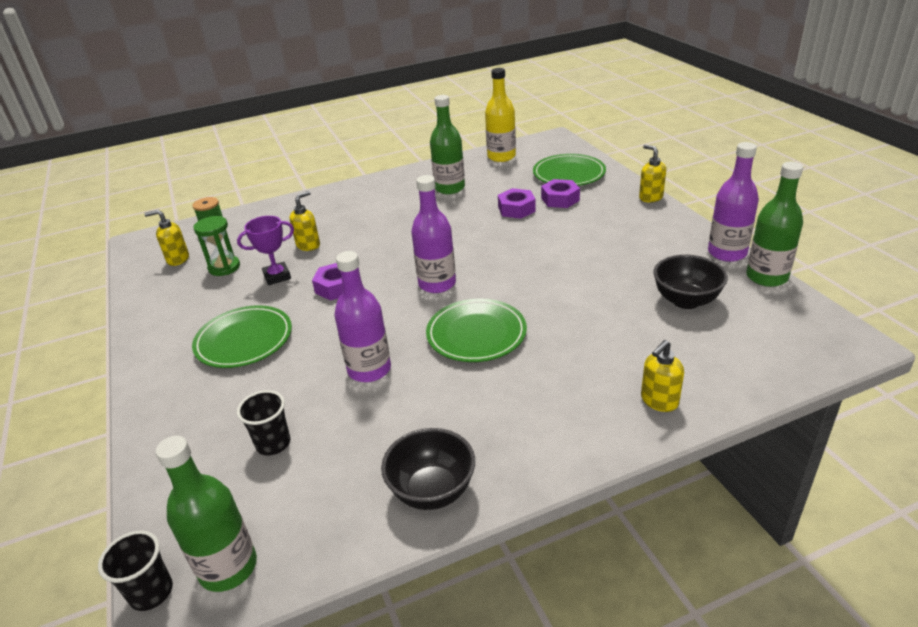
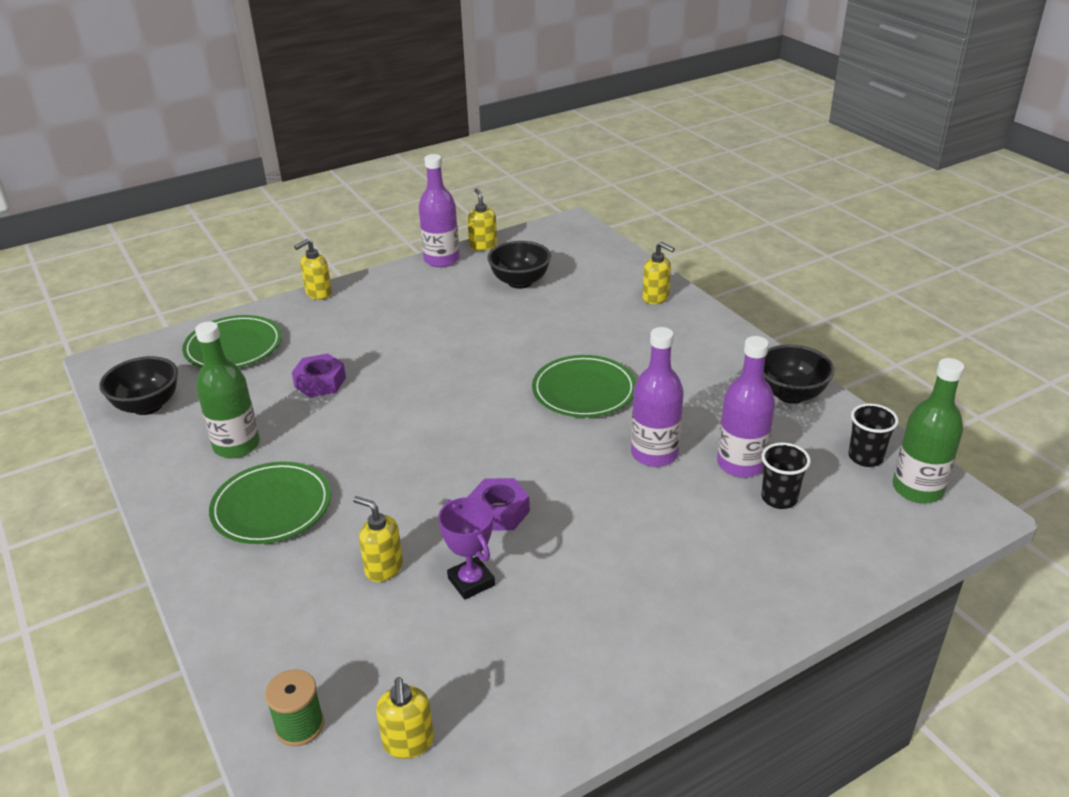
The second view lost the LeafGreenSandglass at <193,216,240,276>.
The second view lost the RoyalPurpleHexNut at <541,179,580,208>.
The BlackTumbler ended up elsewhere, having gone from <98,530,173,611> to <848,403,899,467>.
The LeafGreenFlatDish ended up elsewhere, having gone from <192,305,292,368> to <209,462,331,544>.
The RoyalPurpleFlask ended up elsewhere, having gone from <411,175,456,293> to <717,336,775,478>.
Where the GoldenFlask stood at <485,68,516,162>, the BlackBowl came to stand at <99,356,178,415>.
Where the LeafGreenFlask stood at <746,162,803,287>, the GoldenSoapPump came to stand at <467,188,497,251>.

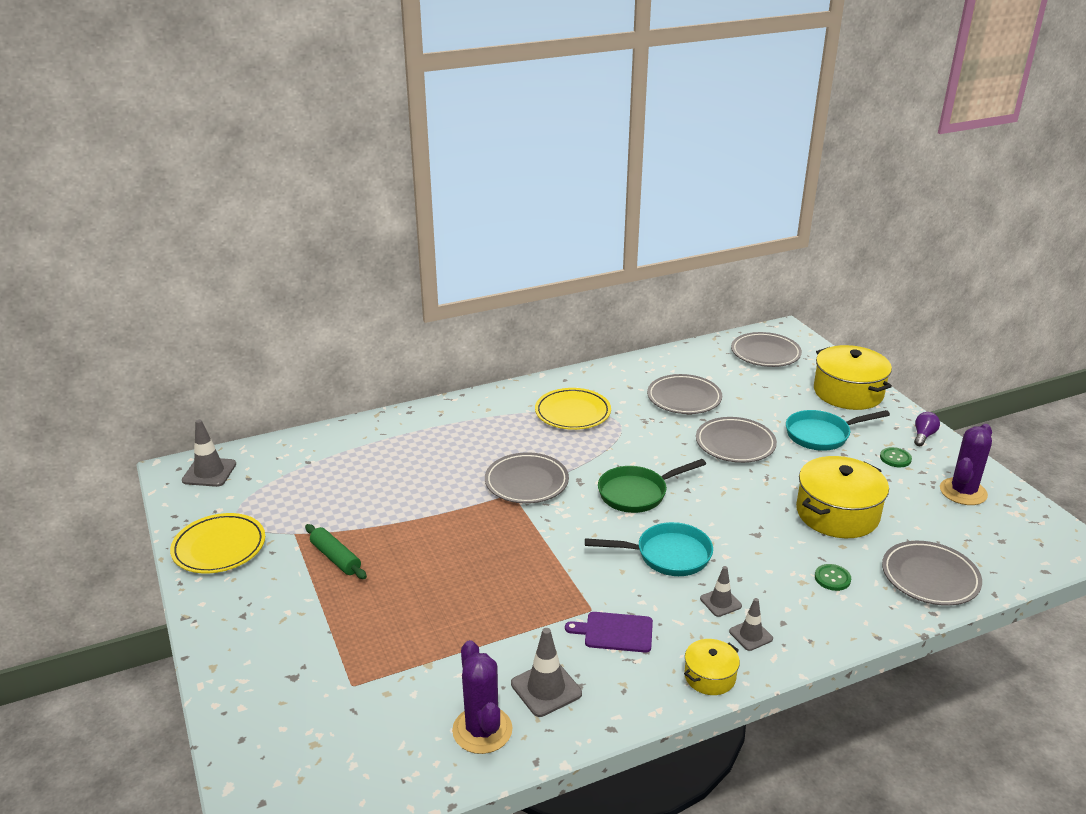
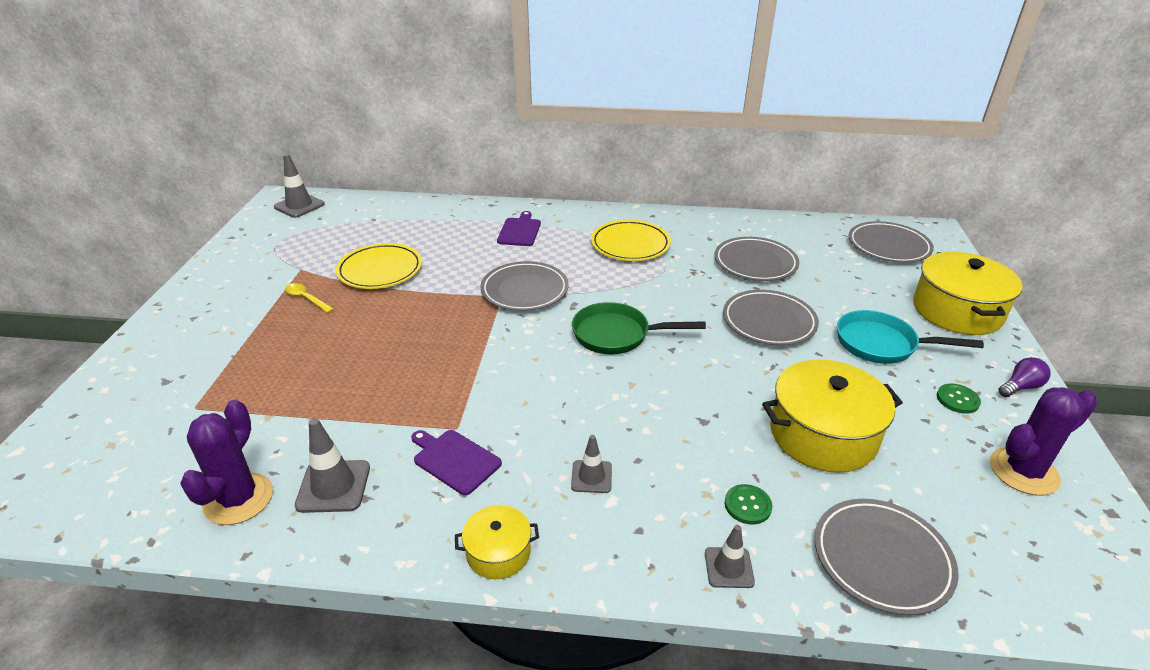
The second view lost the AquaPan at <585,522,713,576>.
The second view gained the RoyalPurpleCuttingBoard at <497,211,541,246>.
The GoldenFlatDish ended up elsewhere, having gone from <170,513,265,573> to <336,243,422,289>.
The GreySafetyCone ended up elsewhere, having gone from <729,598,773,651> to <705,525,755,588>.
Where the LeafGreenDoughRoller stood at <305,524,367,579>, the GoldenSpoon came to stand at <285,283,334,313>.

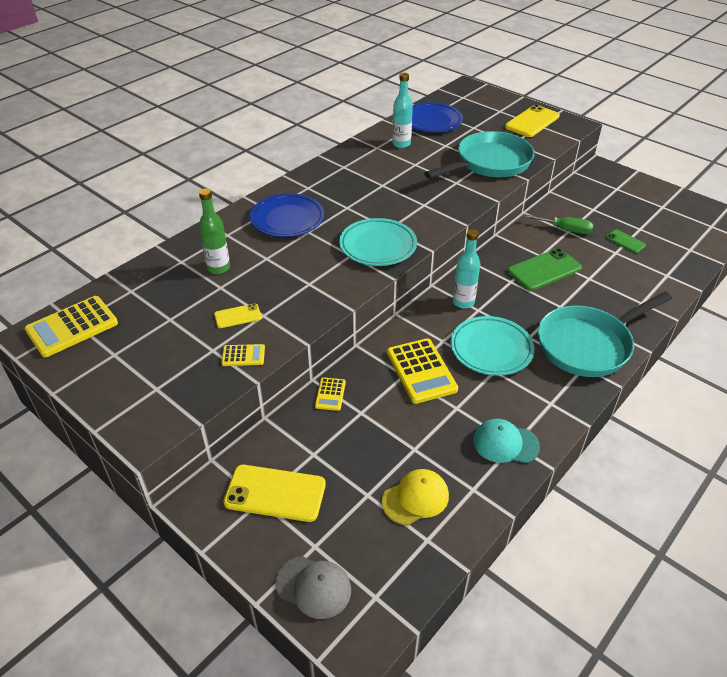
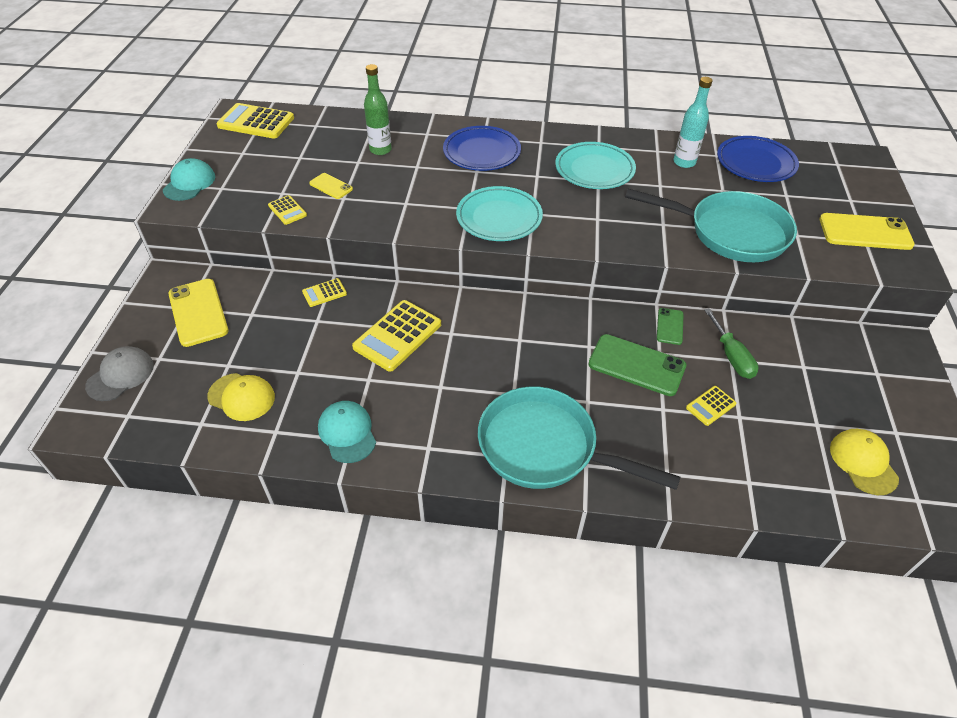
The second view lost the AquaFlask at <453,229,480,309>.
The second view gained the AquaBaseballCap at <163,158,215,201>.
The second view gained the GoldenPocketCalculator at <686,386,736,426>.
The second view gained the GoldenBaseballCap at <830,429,899,495>.
The AquaFlatDish ended up elsewhere, having gone from <450,316,534,376> to <555,142,636,189>.
The LeafGreenPhone ended up elsewhere, having gone from <606,229,646,253> to <657,308,683,345>.
The GreyBaseballCap at <276,556,351,619> ended up facing another way, 135 degrees counterclockwise from before.

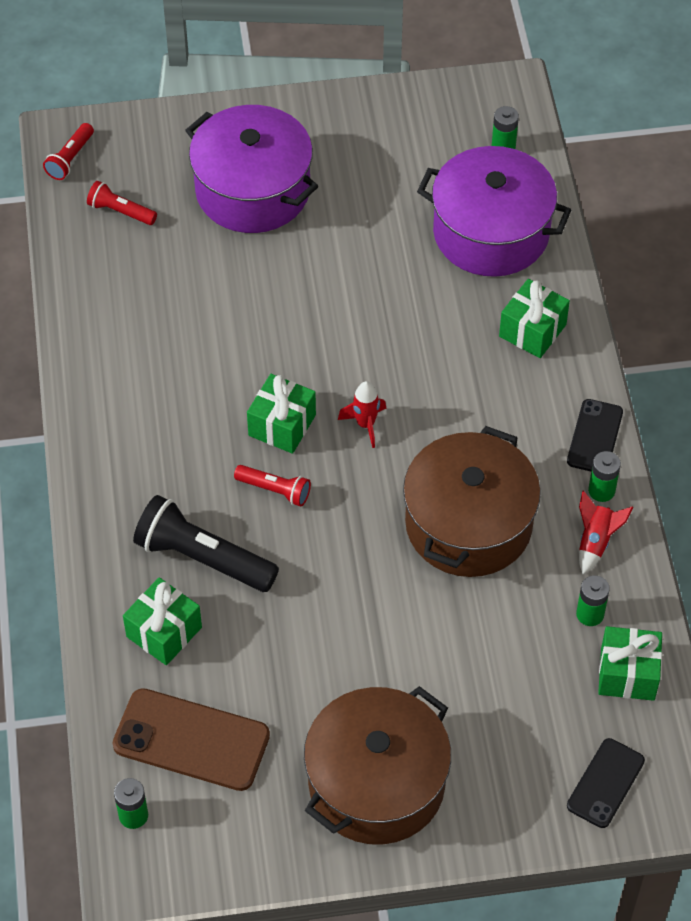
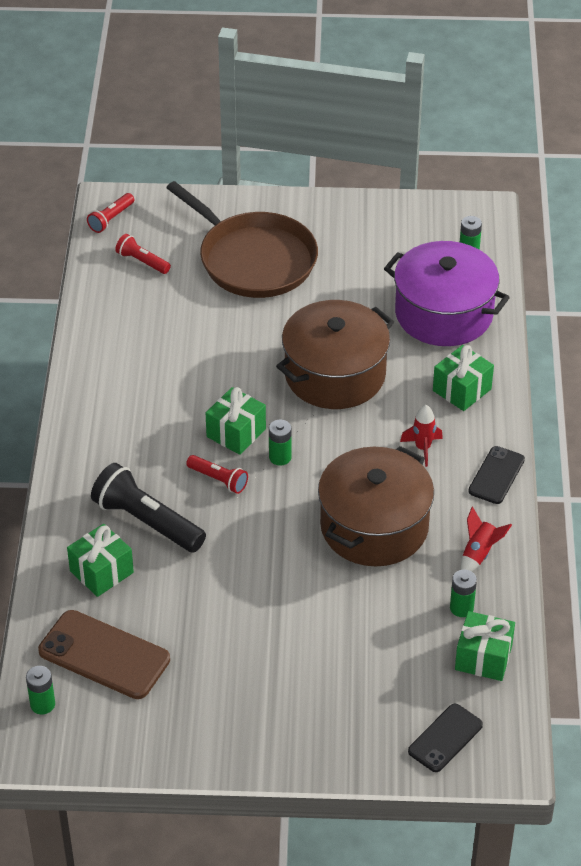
The BrownPot ended up elsewhere, having gone from <304,686,451,845> to <276,300,394,409>.
The RedToyRocket ended up elsewhere, having gone from <338,381,386,448> to <400,405,443,467>.
The LeafGreenBattery ended up elsewhere, having gone from <588,451,621,502> to <269,420,292,466>.
Where the RoyalPurplePot stood at <185,105,318,233>, the BrownPan came to stand at <166,181,318,298>.

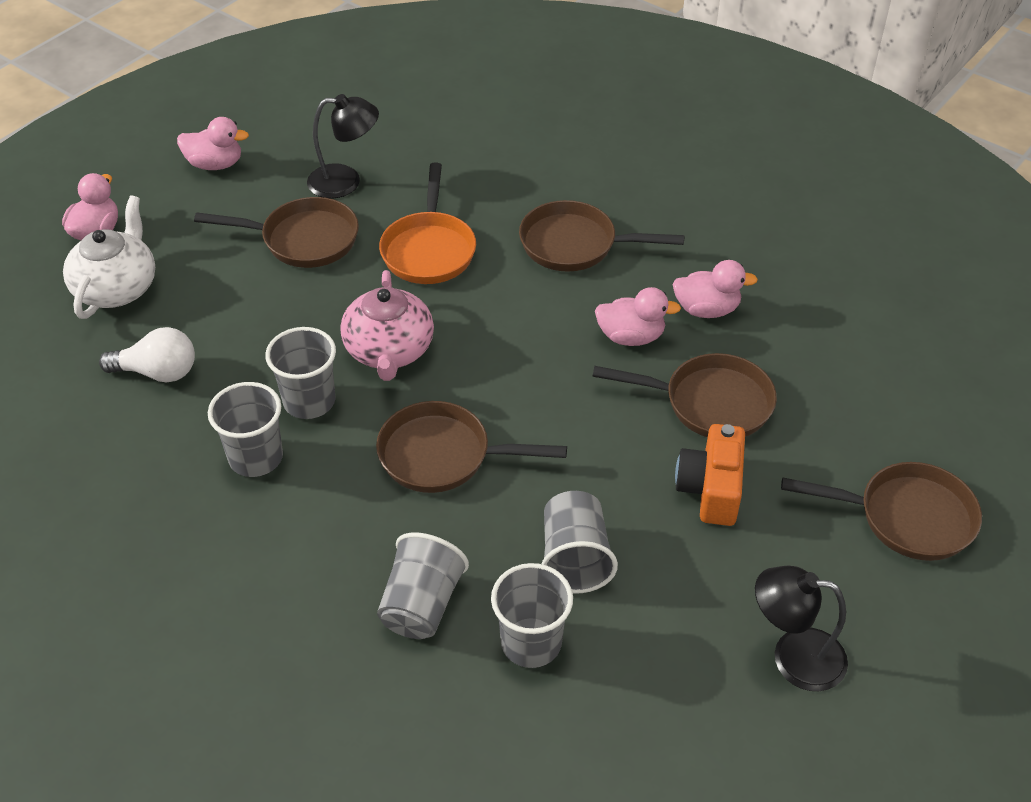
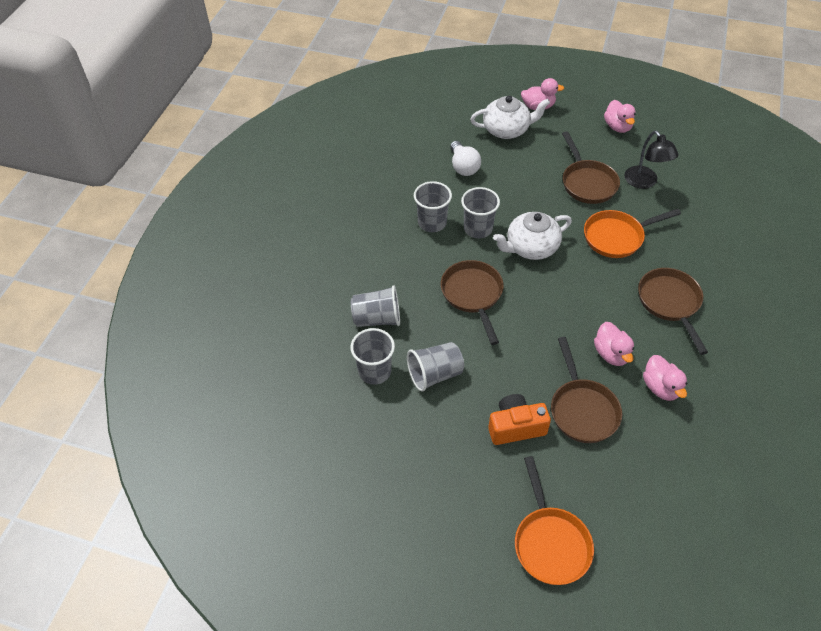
The second view lost the BlackDeskLamp at <755,566,848,691>.
What was the RosePinkTeaPot at <340,270,434,381> turned into the PureWhiteTeaPot at <493,212,572,260>.
What was the BrownPan at <781,462,982,561> turned into the OrangeColouredPan at <515,456,594,585>.

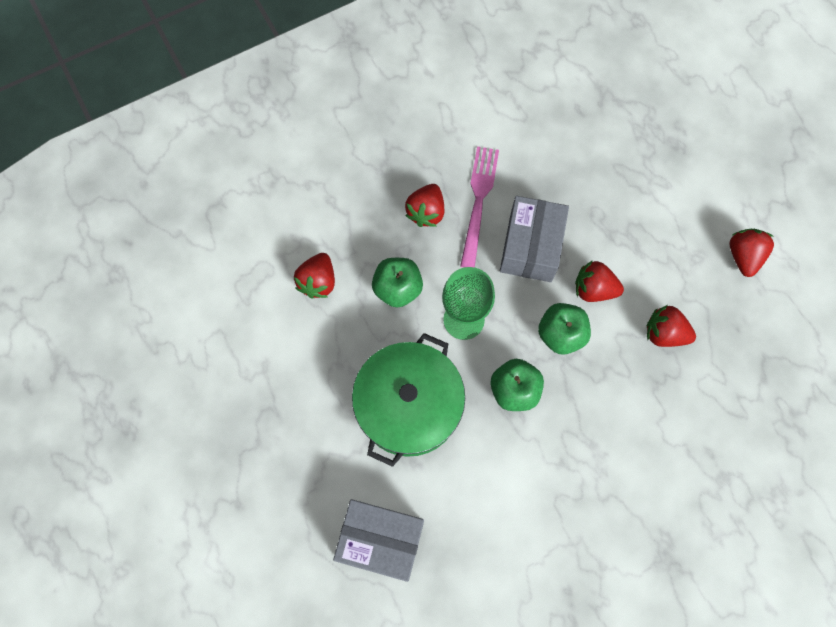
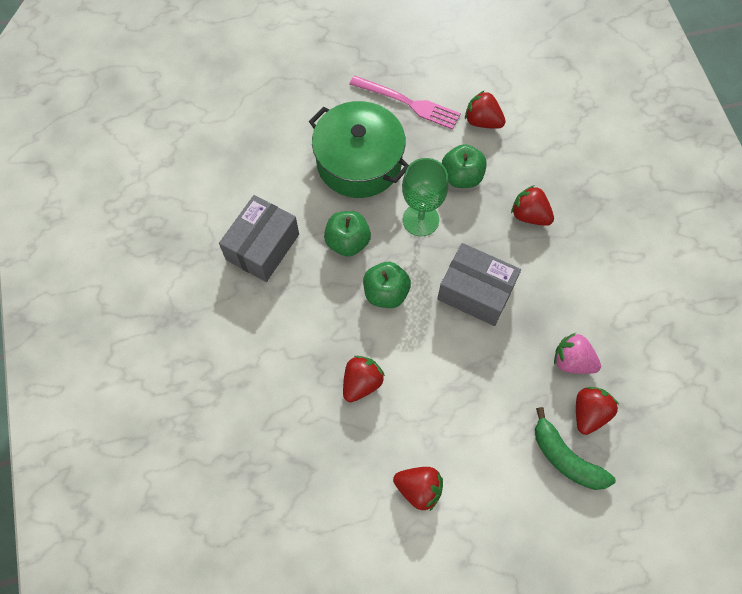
The second view gained the LeafGreenBanana at <535,407,616,490>.
The second view gained the RosePinkStrawberry at <554,333,601,374>.
The GreyPackage ended up elsewhere, having gone from <333,499,424,582> to <219,195,299,282>.
The RosePinkDinnerFork ended up elsewhere, having gone from <460,146,499,268> to <350,75,461,130>.
The RedStrawberry ended up elsewhere, having gone from <575,260,624,302> to <576,387,619,435>.

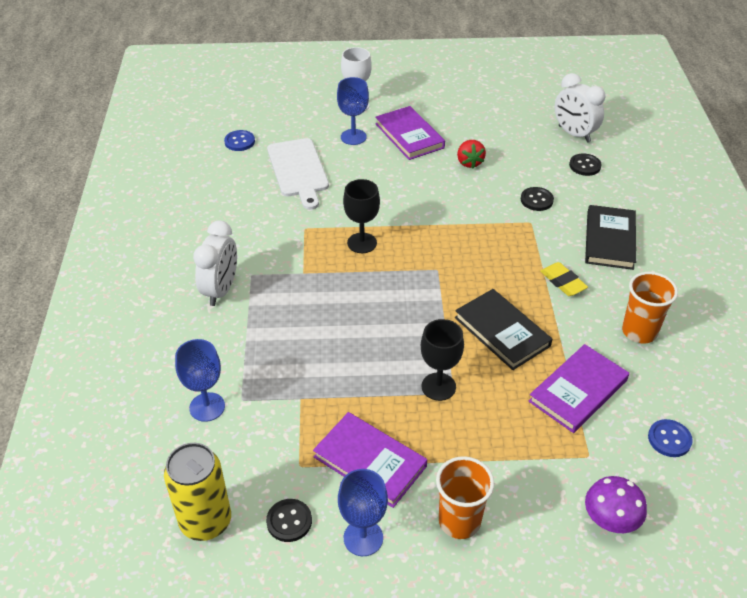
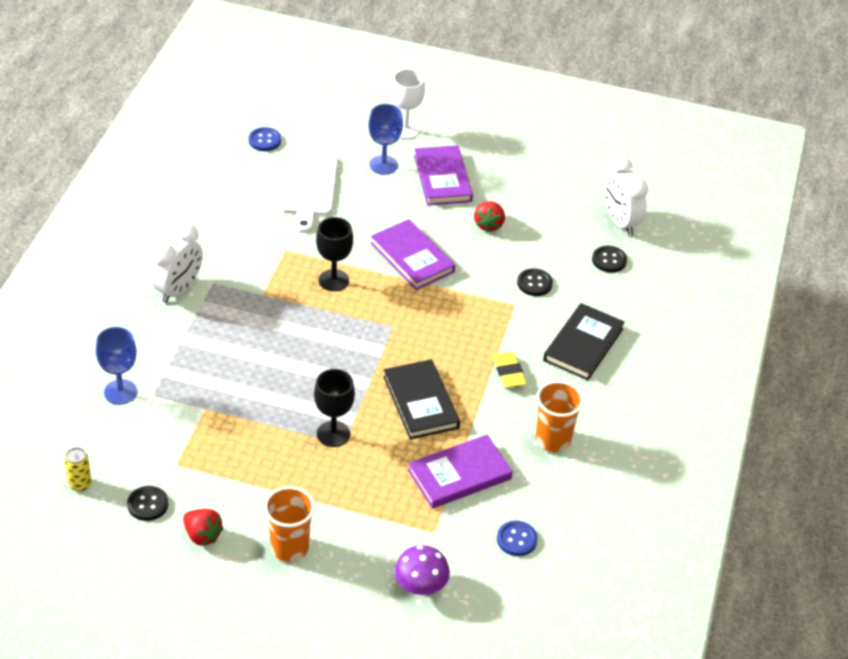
The RoyalPurpleHardcover ended up elsewhere, having gone from <313,412,427,508> to <371,219,455,290>.
Where the CobaltGoblet stood at <338,469,388,556>, the RedStrawberry came to stand at <183,509,224,546>.
The size of the GoldenCan at <164,443,231,541> changed by a factor of 0.49.

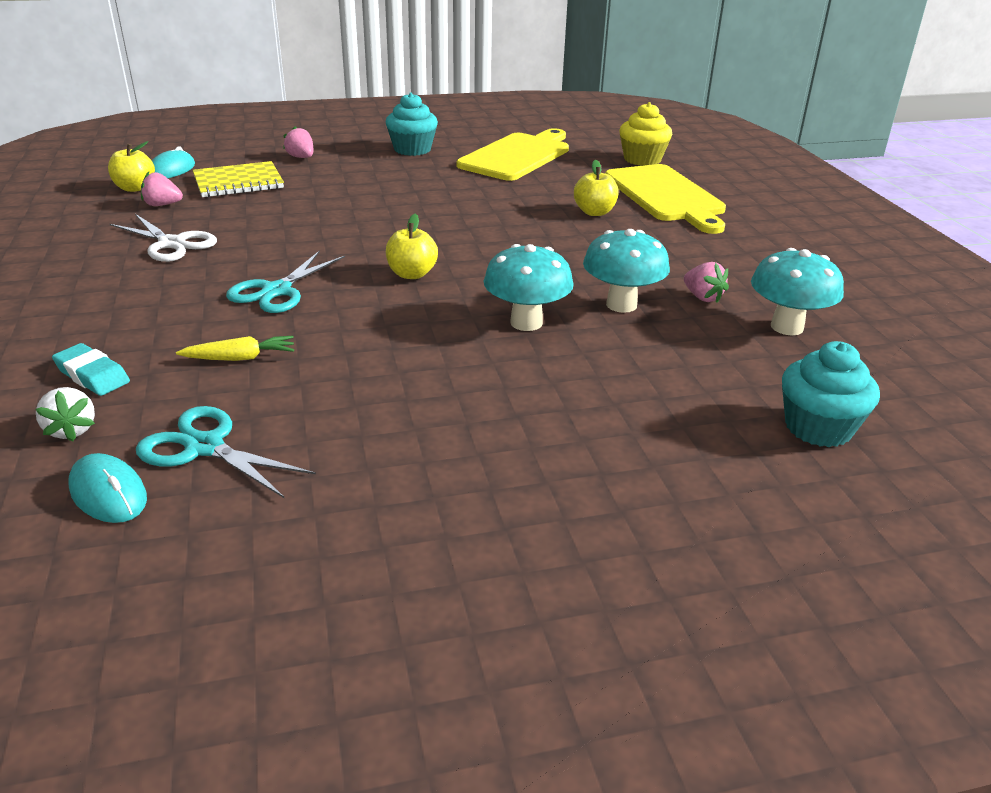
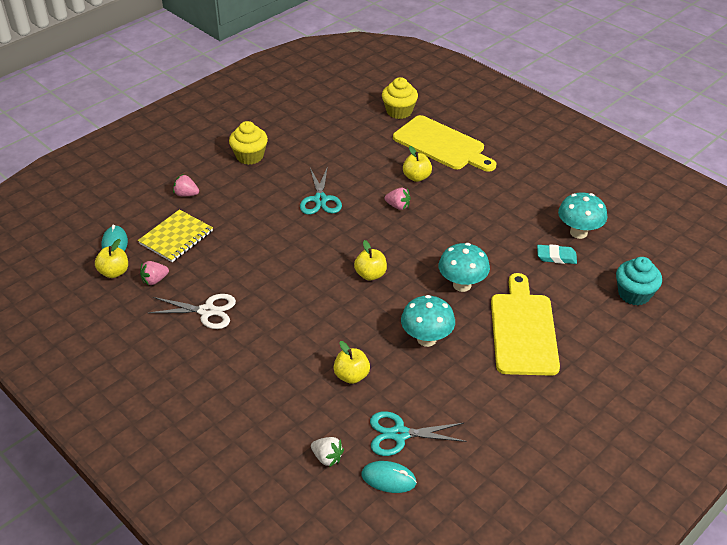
The AquaPencilEraser ended up elsewhere, having gone from <52,343,130,396> to <537,244,577,264>.
The AquaPairOfScissors ended up elsewhere, having gone from <226,251,345,313> to <300,166,342,214>.
The GoldenCuttingBoard ended up elsewhere, having gone from <457,128,569,181> to <491,273,560,376>.
The AquaToadstool ended up elsewhere, having gone from <583,229,670,313> to <401,295,455,347>.
The RosePinkStrawberry ended up elsewhere, having gone from <684,262,729,303> to <385,188,411,210>.
Where the GoldenCarrot stood at <176,336,294,361>, the GoldenApple came to stand at <333,341,370,384>.
What was the AquaCupcake at <386,93,438,156> turned into the GoldenCupcake at <229,121,268,165>.

